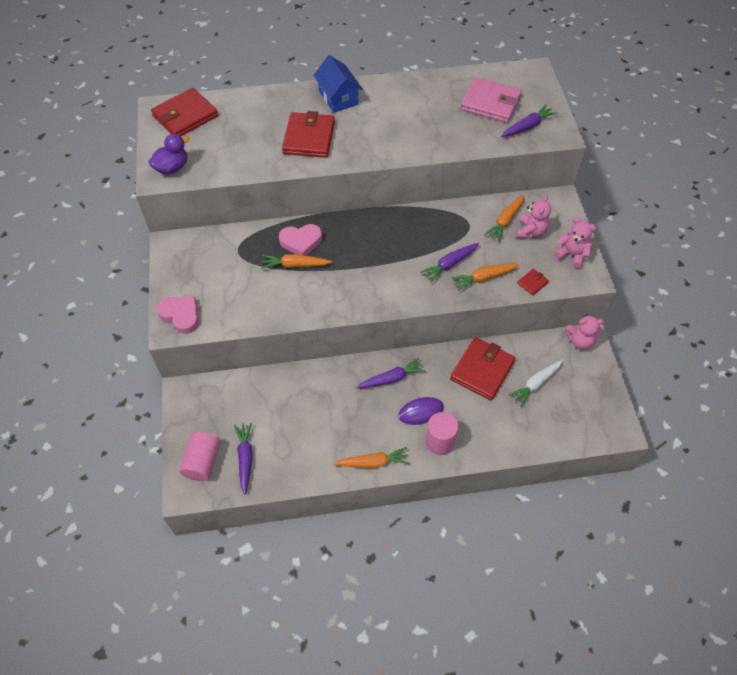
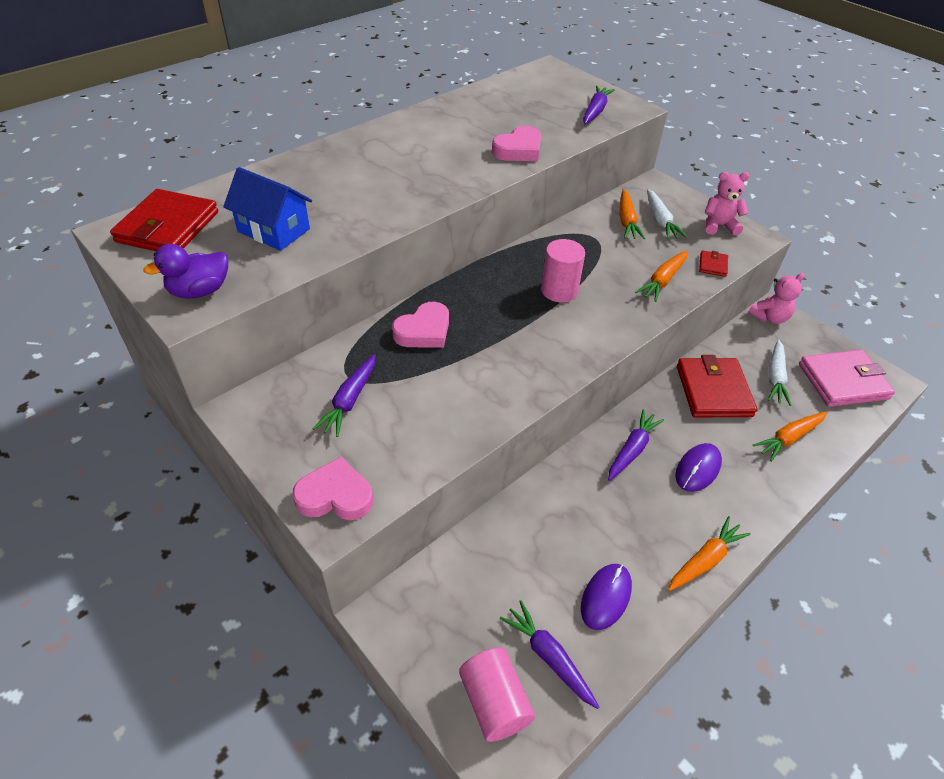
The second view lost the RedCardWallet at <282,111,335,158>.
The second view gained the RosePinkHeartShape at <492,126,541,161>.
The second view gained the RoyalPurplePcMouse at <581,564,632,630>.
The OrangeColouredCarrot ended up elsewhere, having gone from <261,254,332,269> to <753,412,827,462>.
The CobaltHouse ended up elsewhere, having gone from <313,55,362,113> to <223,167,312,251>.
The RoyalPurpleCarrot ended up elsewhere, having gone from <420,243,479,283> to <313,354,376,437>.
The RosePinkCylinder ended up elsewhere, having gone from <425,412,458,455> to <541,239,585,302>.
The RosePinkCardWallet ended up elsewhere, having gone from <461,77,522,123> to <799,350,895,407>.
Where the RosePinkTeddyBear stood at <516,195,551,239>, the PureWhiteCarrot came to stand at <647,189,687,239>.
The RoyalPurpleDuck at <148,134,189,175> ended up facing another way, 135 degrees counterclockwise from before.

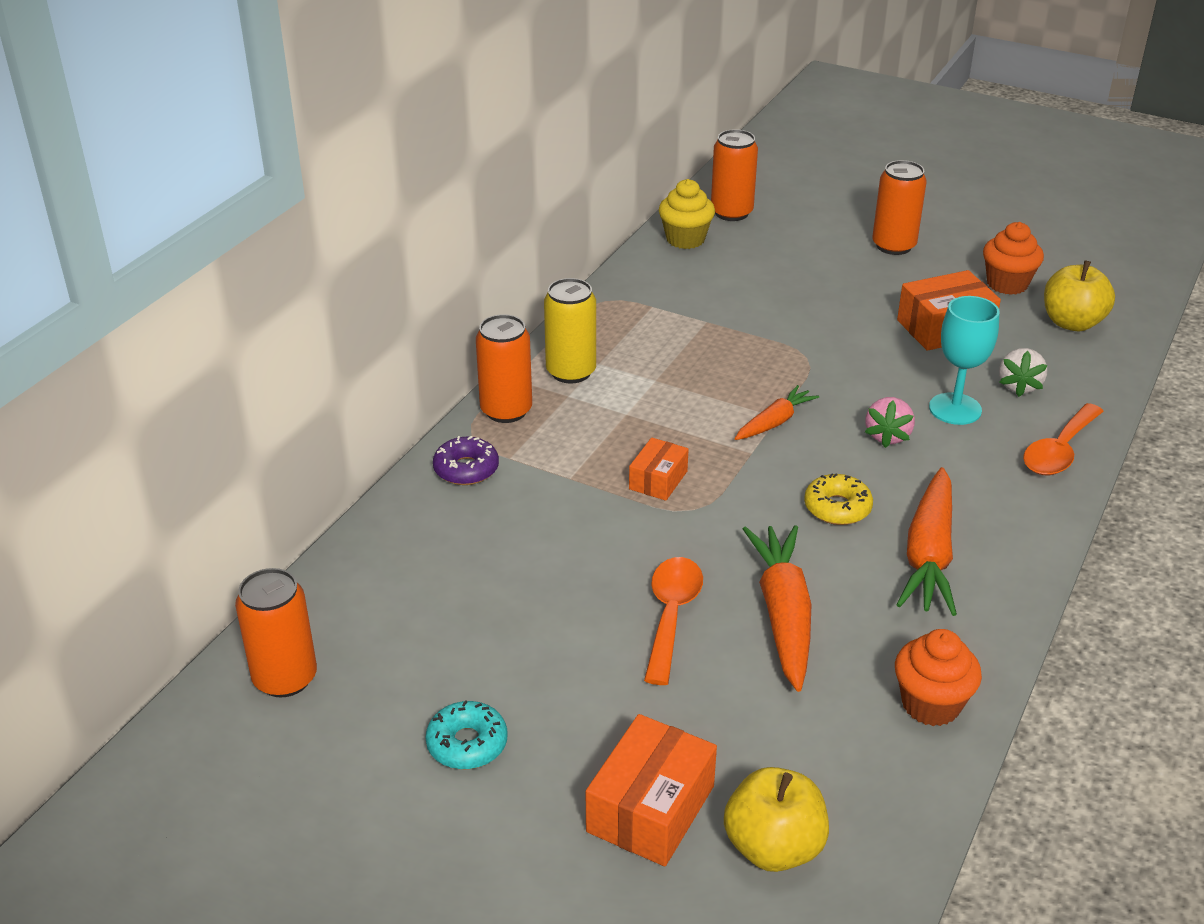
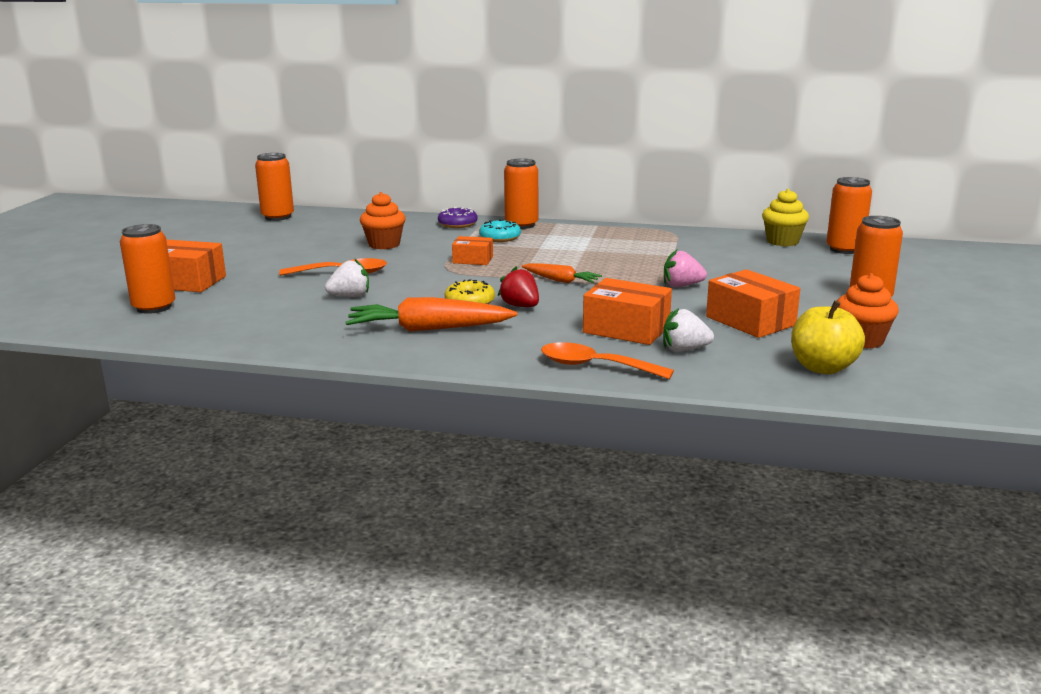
The second view lost the GoldenCan at <544,278,596,383>.
The second view gained the RedStrawberry at <498,267,539,307>.
The AquaDonut ended up elsewhere, having gone from <426,700,507,769> to <479,219,521,242>.
The RosePinkStrawberry ended up elsewhere, having gone from <865,397,915,448> to <664,250,707,287>.
The OrangeColouredCupcake ended up elsewhere, having gone from <895,629,982,726> to <360,192,406,249>.
Where the GoldenApple stood at <724,767,829,872>, the OrangeColouredCan came to stand at <120,224,175,314>.
Where the OrangeColouredCarrot stood at <743,525,812,692>, the PureWhiteStrawberry came to stand at <325,258,369,297>.
Where the AquaGoblet stood at <929,296,1000,425>, the OrangeColouredPackage came to stand at <583,278,672,345>.

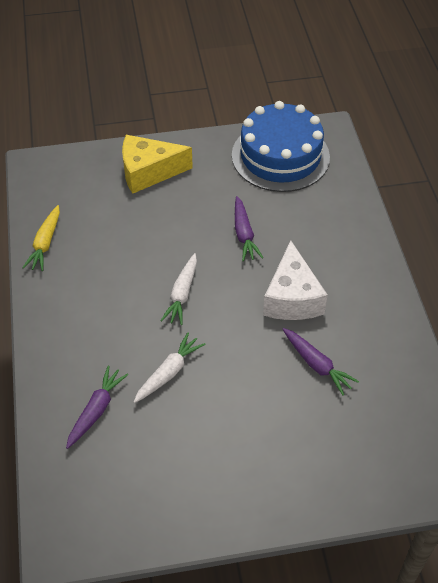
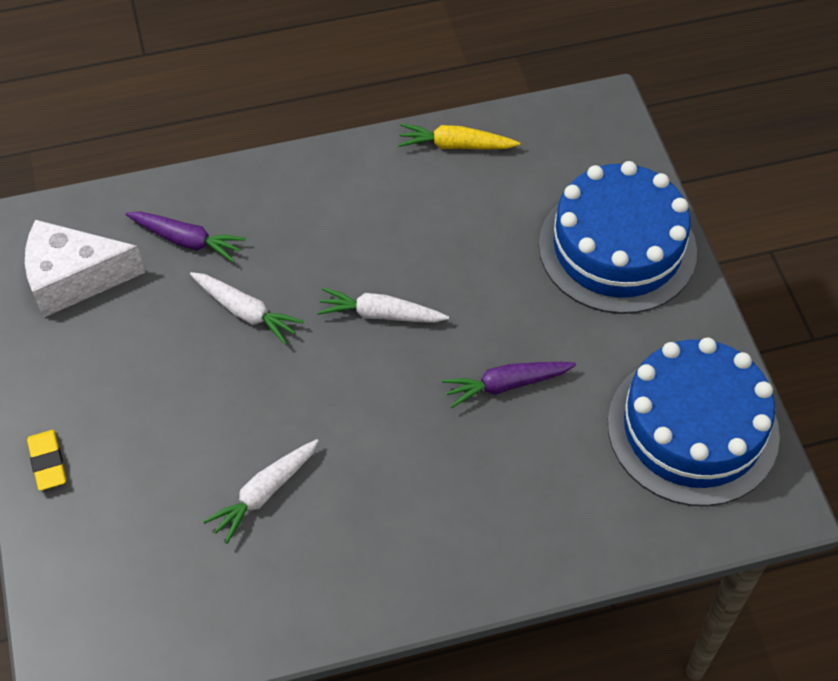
The second view gained the GoldenPencilEraser at <27,430,66,491>.
The PureWhiteCheese ended up elsewhere, having gone from <263,240,328,320> to <25,220,145,318>.
Where the GoldenCheese stood at <122,135,193,194>, the CobaltGateau came to stand at <539,161,697,314>.
What was the RoyalPurpleCarrot at <283,328,359,395> turned into the PureWhiteCarrot at <203,439,319,544>.

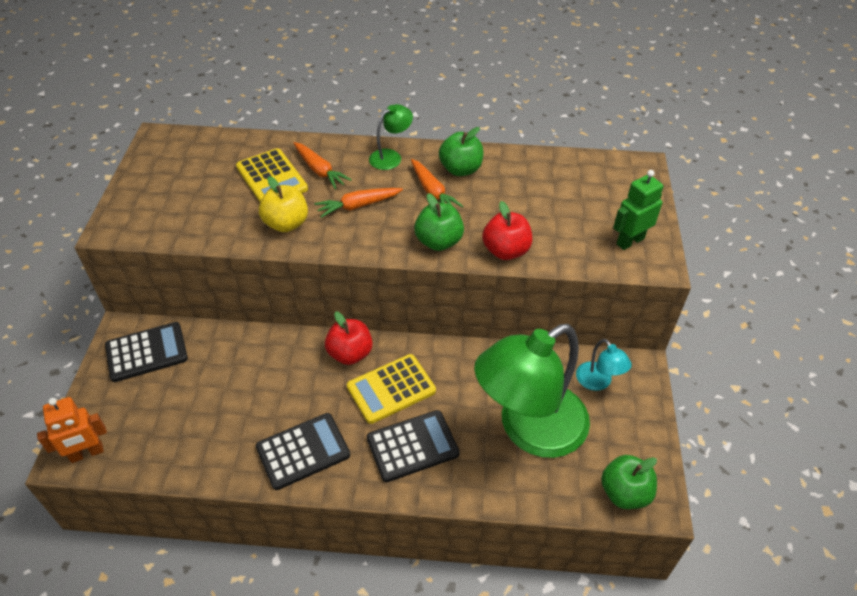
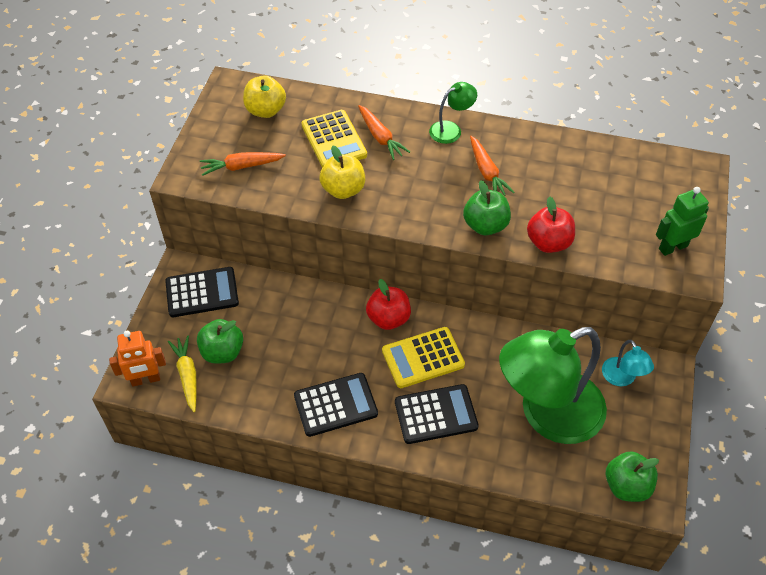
The second view gained the GoldenCarrot at <168,336,197,412>.
The second view gained the GoldenApple at <243,76,286,118>.
The OrangeColouredCarrot ended up elsewhere, having gone from <315,188,403,218> to <200,152,286,176>.
The LeafGreenApple ended up elsewhere, having gone from <439,127,483,176> to <197,319,243,364>.

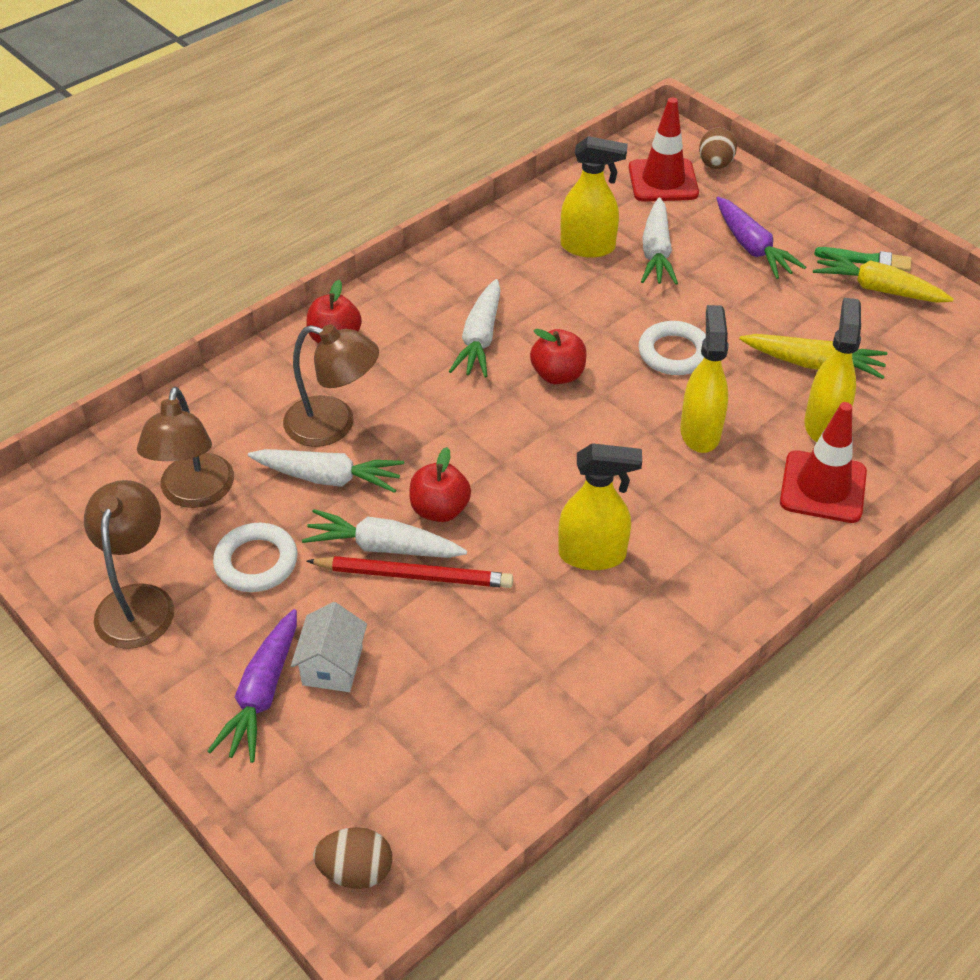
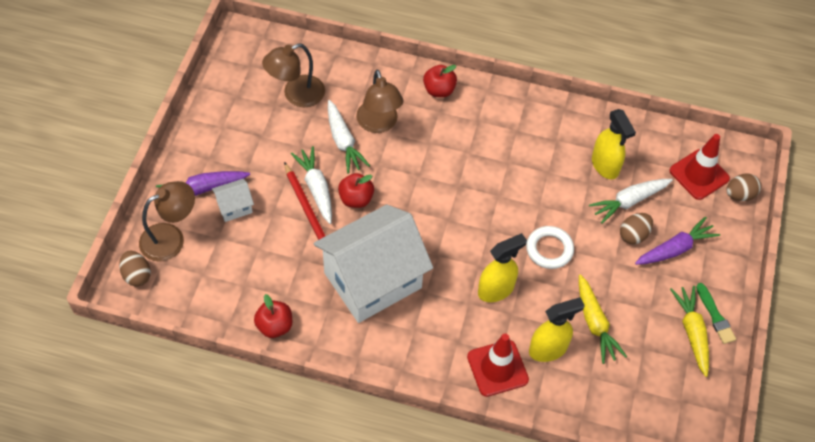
The second view lost the PureWhiteRing at <213,523,297,592>.
The second view lost the PureWhiteCarrot at <449,279,501,378>.
The second view gained the BrownEggShape at <620,213,653,244>.
The BrownDeskLamp ended up elsewhere, having gone from <84,480,174,649> to <139,181,195,262>.
The RedApple ended up elsewhere, having gone from <530,329,587,384> to <254,294,292,338>.
Where the GoldenSprayer stood at <558,443,642,570>, the PureWhiteHouse came to stand at <314,205,433,323>.
The RoyalPurpleCarrot at <716,197,806,279> ended up facing another way, 150 degrees counterclockwise from before.

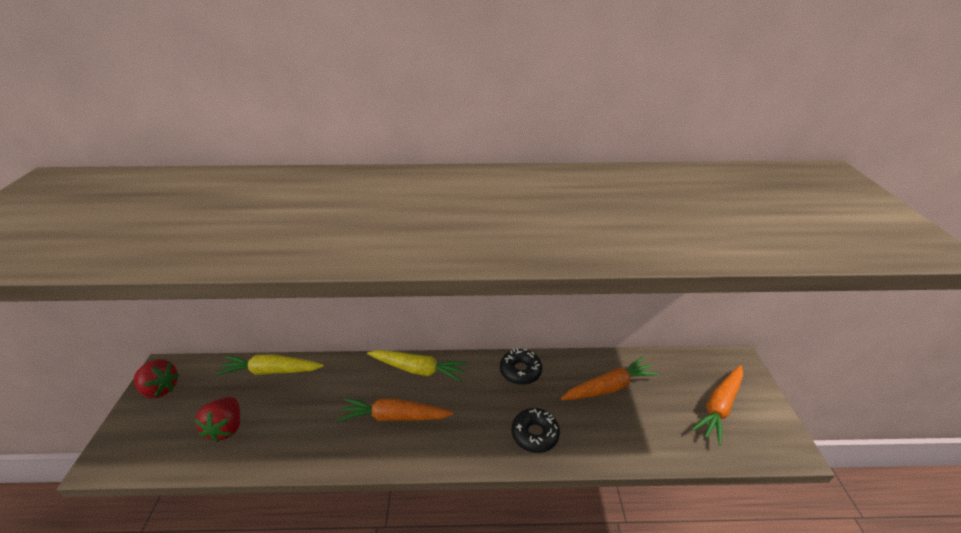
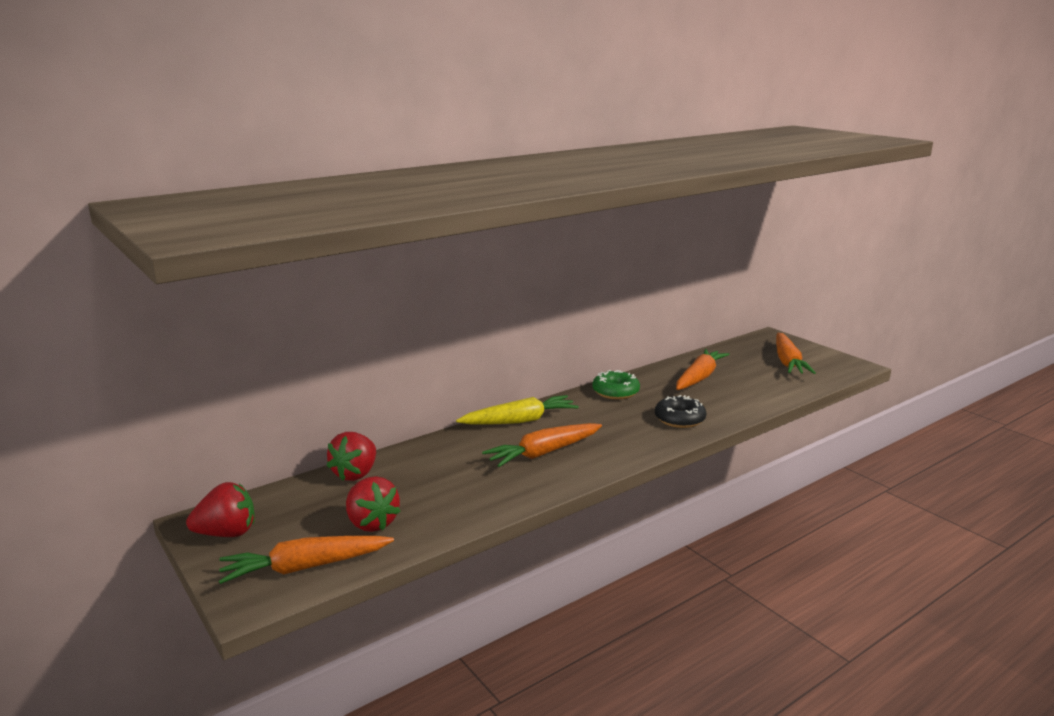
The second view gained the OrangeColouredCarrot at <219,536,394,584>.
Where the GoldenCarrot stood at <215,354,324,375>, the RedStrawberry came to stand at <327,432,376,481>.
What was the BlackDonut at <500,348,542,385> turned into the LeafGreenDonut at <592,370,640,400>.

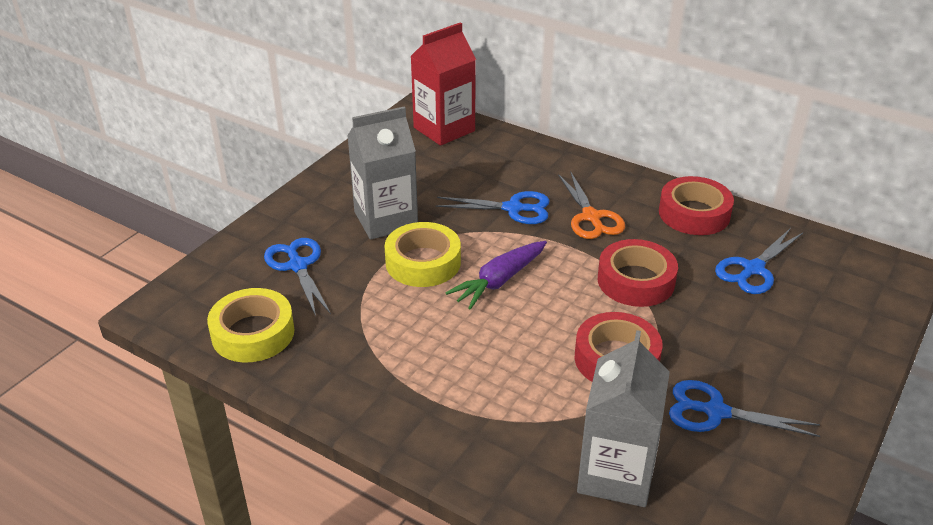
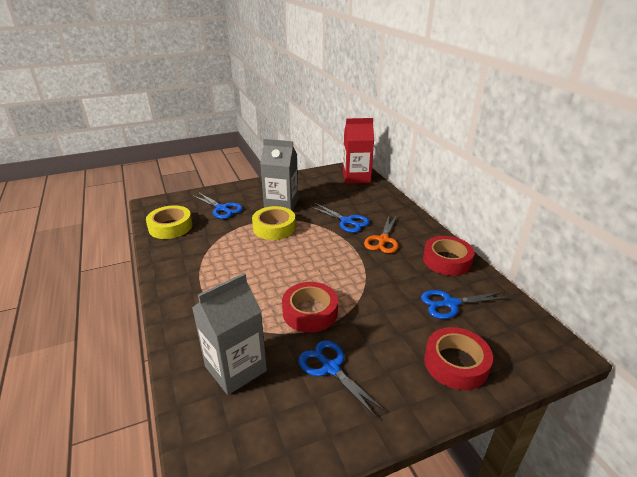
The second view lost the RoyalPurpleCarrot at <445,241,547,310>.
The RedTape ended up elsewhere, having gone from <598,239,678,307> to <424,327,493,390>.
The CobaltPairOfScissors at <264,238,331,316> ended up facing another way, 120 degrees clockwise from before.

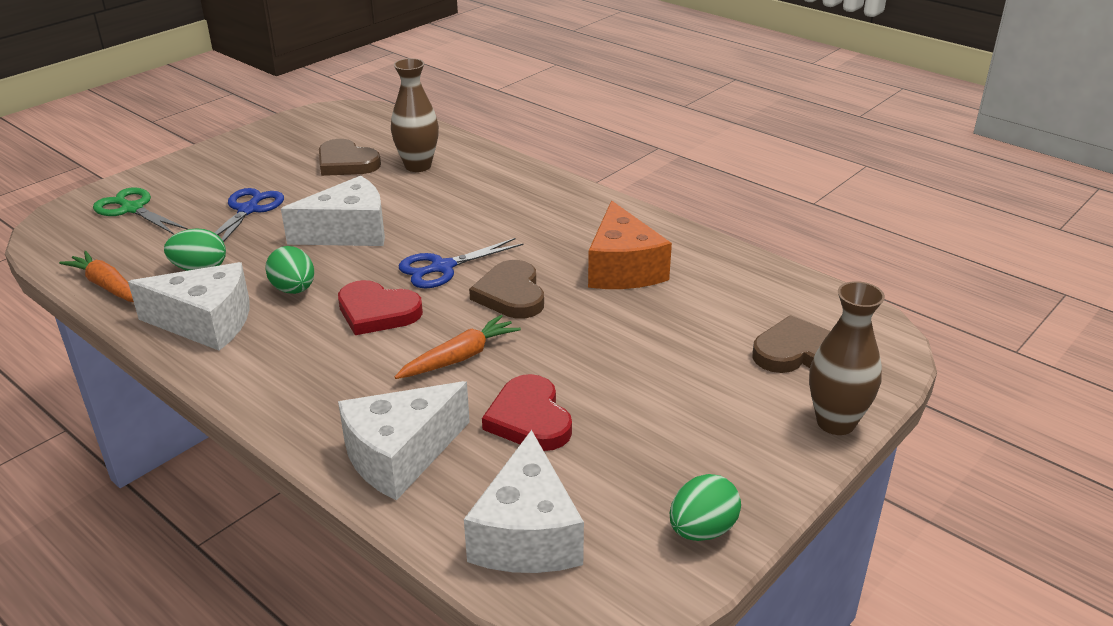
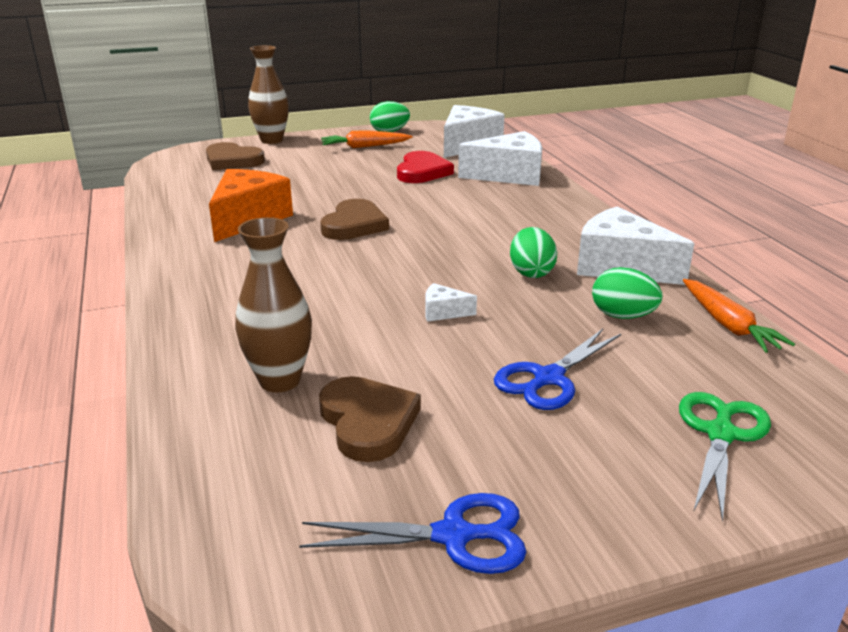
The second view lost the RedHeartShape at <338,280,423,335>.
The OrangeColouredCarrot ended up elsewhere, having gone from <395,315,521,379> to <321,130,413,148>.
The CobaltPairOfScissors ended up elsewhere, having gone from <399,238,524,288> to <299,493,526,574>.
The LeafGreenPairOfScissors at <93,187,188,234> ended up facing another way, 135 degrees counterclockwise from before.
The size of the PureWhiteCheese at <281,176,385,246> changed by a factor of 0.44.

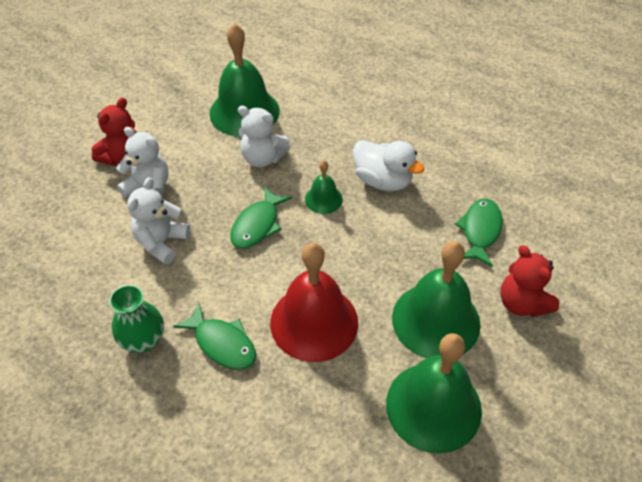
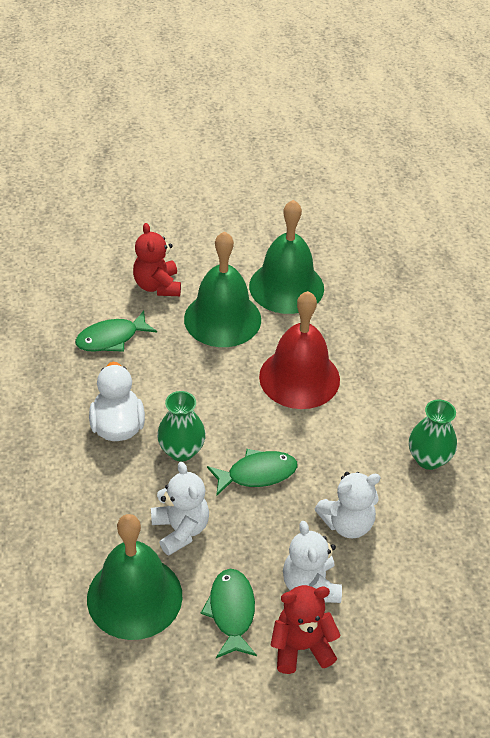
The LeafGreenFish ended up elsewhere, having gone from <173,303,256,370> to <201,569,257,658>.
Where the LeafGreenBell stood at <305,160,343,214>, the LeafGreenVase came to stand at <157,391,206,462>.
The RedTeddyBear at <500,245,559,317> ended up facing another way, 150 degrees clockwise from before.

